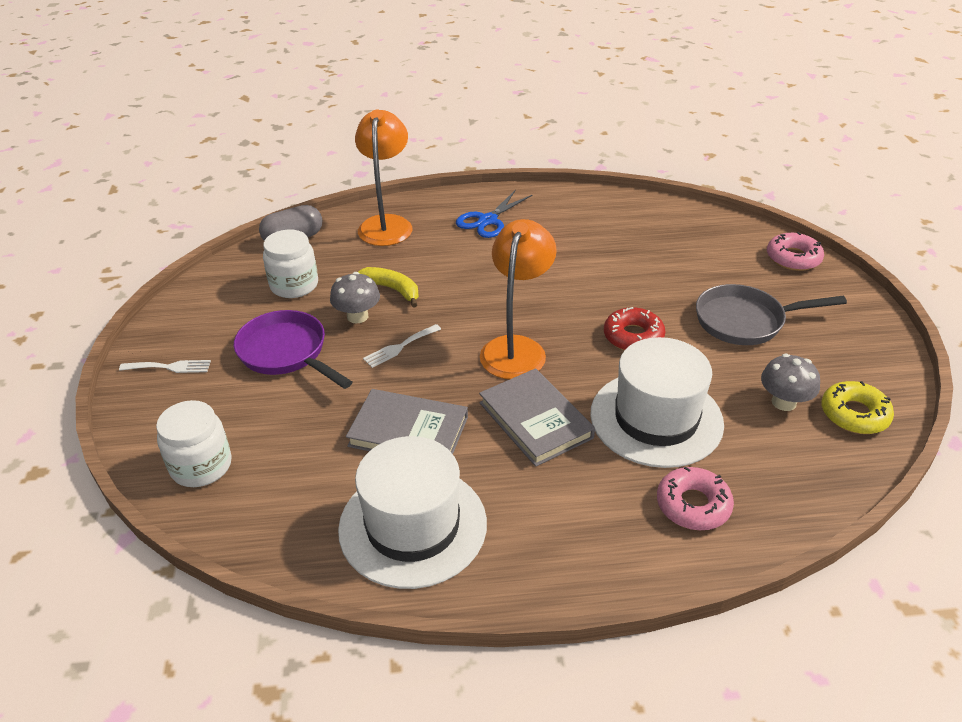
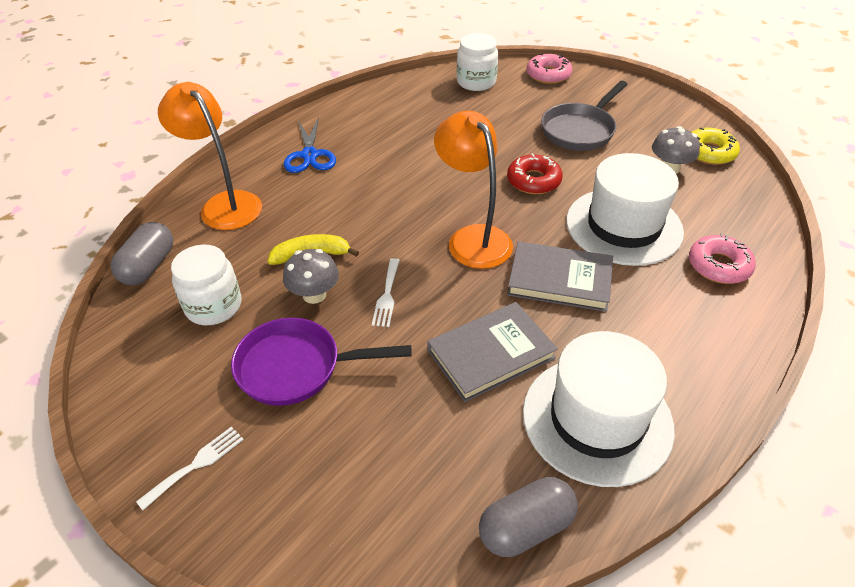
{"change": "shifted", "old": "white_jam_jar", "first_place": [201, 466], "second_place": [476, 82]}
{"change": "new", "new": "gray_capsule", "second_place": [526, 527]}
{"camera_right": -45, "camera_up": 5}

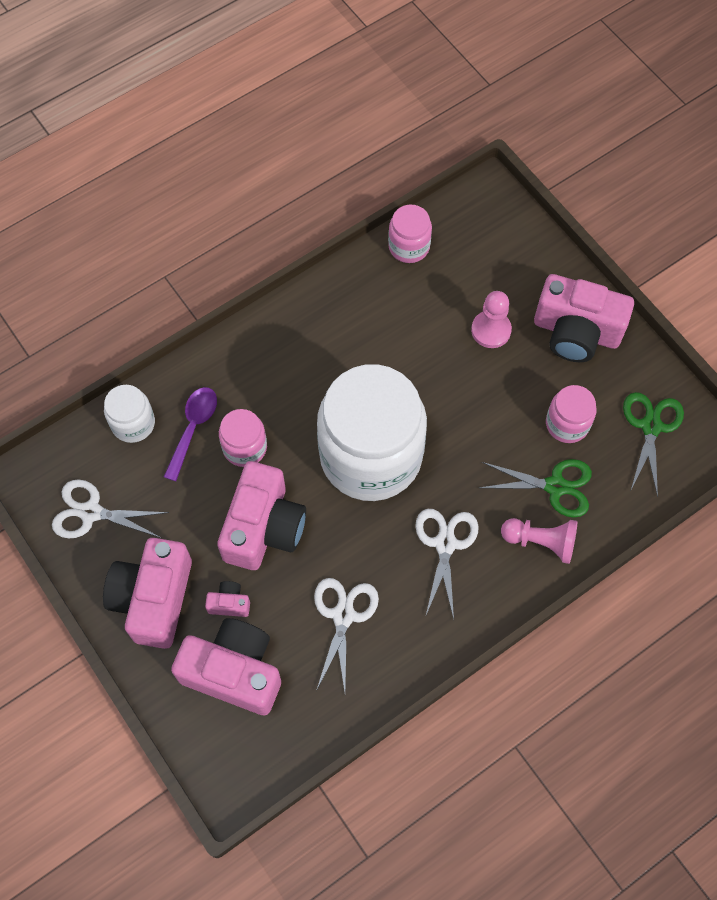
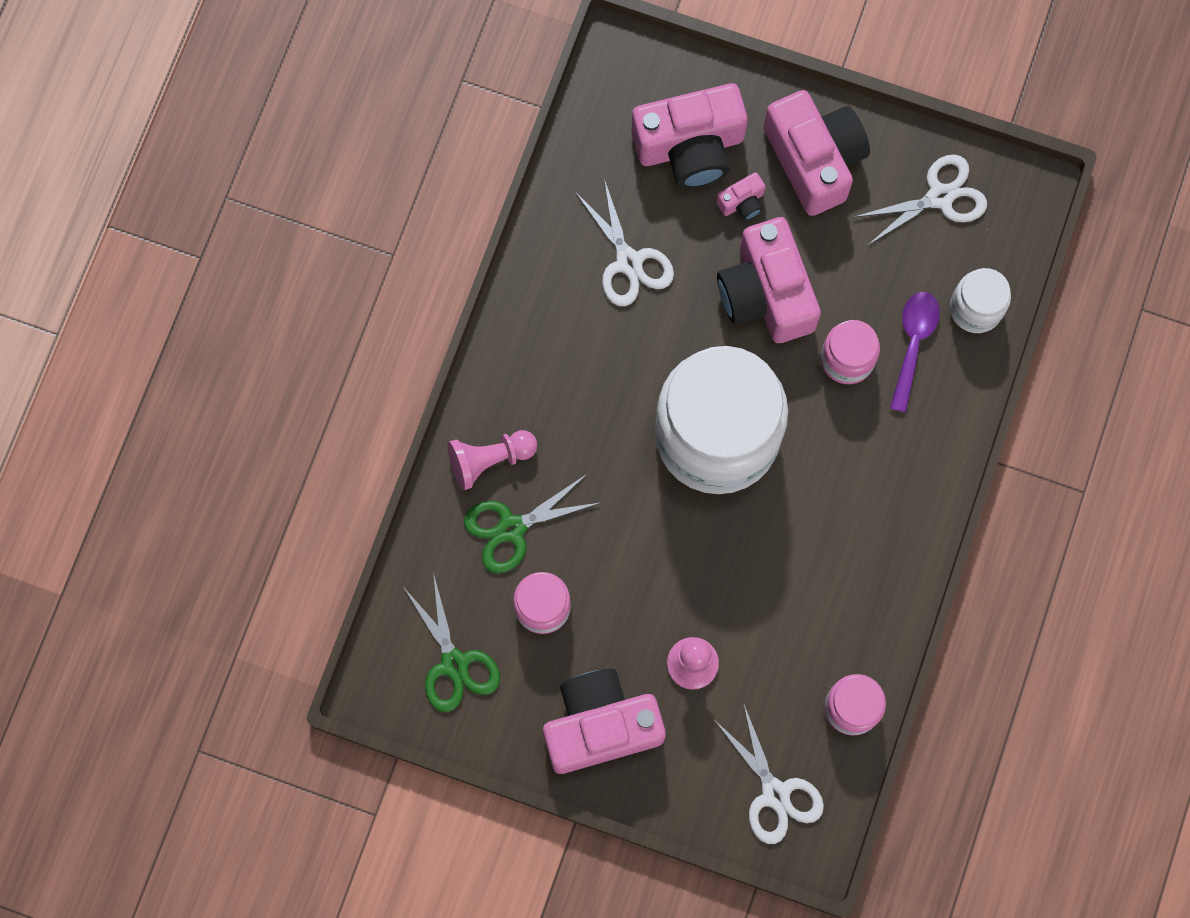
{"change": "rotated", "old": "violet_teaspoon", "first_place": [193, 428], "second_place": [913, 344], "degrees": -150}
{"change": "shifted", "old": "white_scissors", "first_place": [445, 543], "second_place": [775, 794]}
{"camera_right": 145, "camera_up": 10}

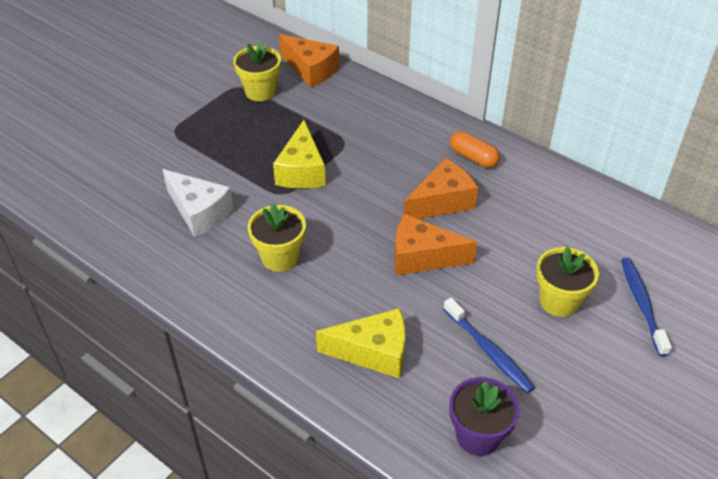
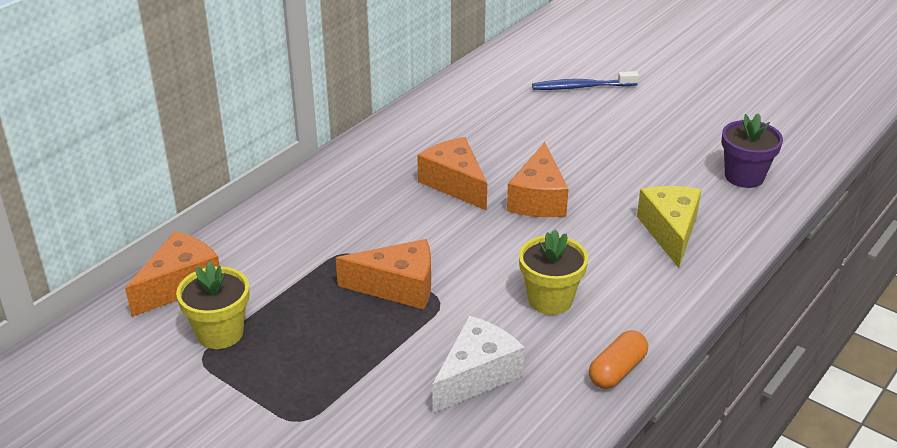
{"change": "repainted", "old": "golden_cheese_wedge", "new": "orange_cheese_wedge", "first_place": [301, 171], "second_place": [398, 287]}
{"change": "shifted", "old": "orange_capsule", "first_place": [473, 157], "second_place": [617, 370]}
{"change": "gone", "old": "golden_potted_plant", "first_place": [559, 301]}
{"change": "gone", "old": "cobalt_toothbrush", "first_place": [489, 351]}
{"camera_right": -90, "camera_up": -10}

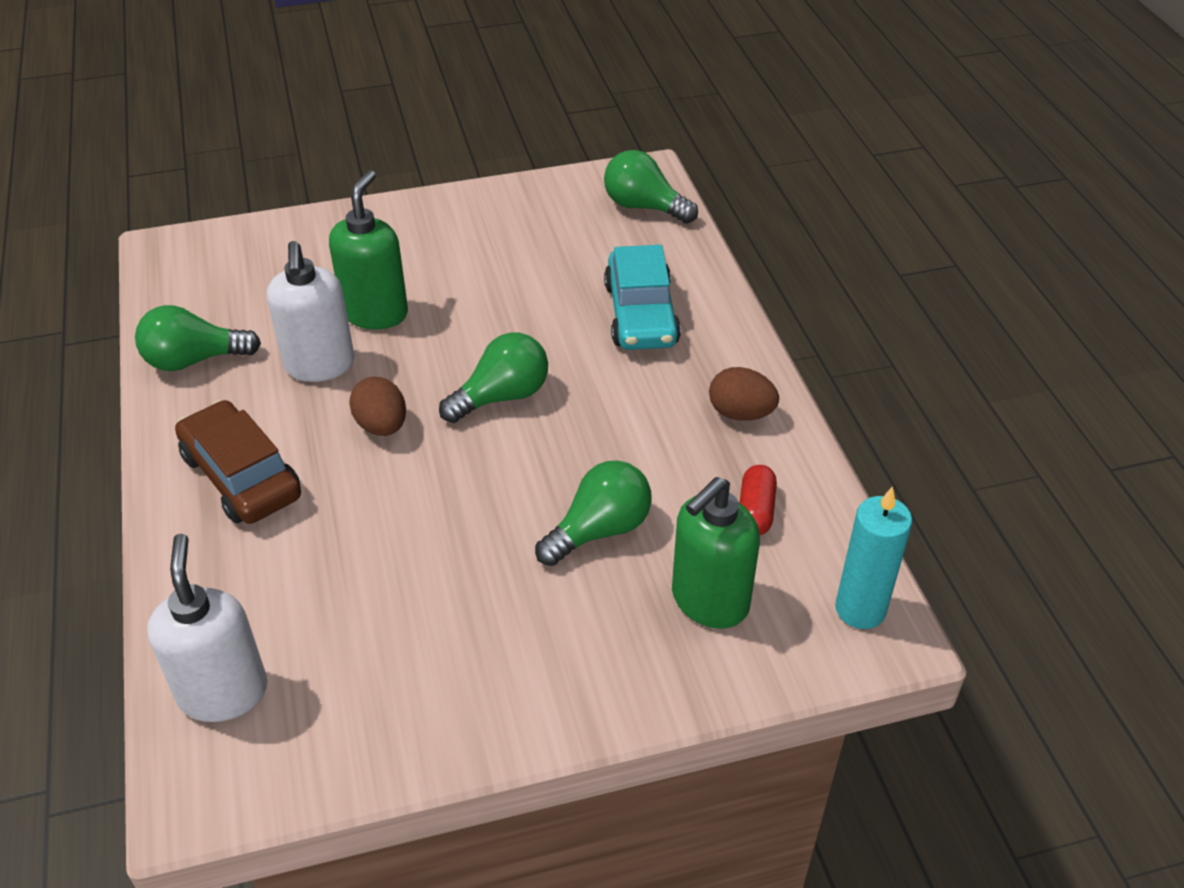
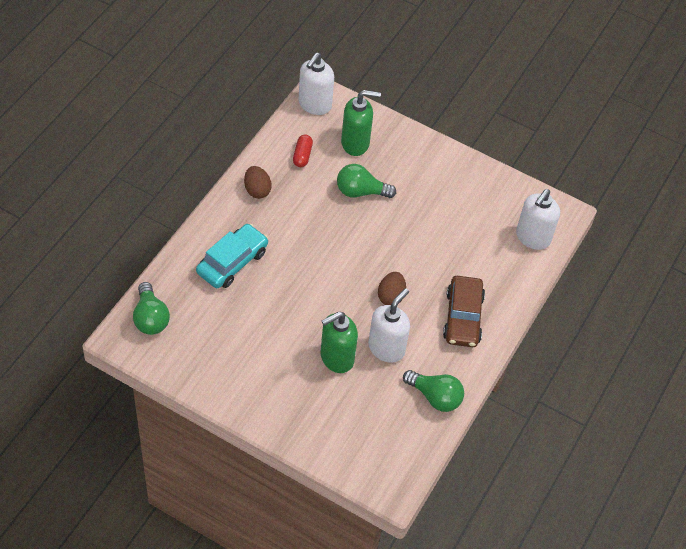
{"change": "gone", "old": "emerald_bulb", "first_place": [502, 396]}
{"change": "rotated", "old": "crimson_capsule", "first_place": [755, 511], "second_place": [302, 155], "degrees": -45}
{"change": "swapped", "old": "aqua_wax_candle", "new": "white_soap_dispenser", "first_place": [860, 609], "second_place": [314, 105]}
{"camera_right": -140, "camera_up": 10}

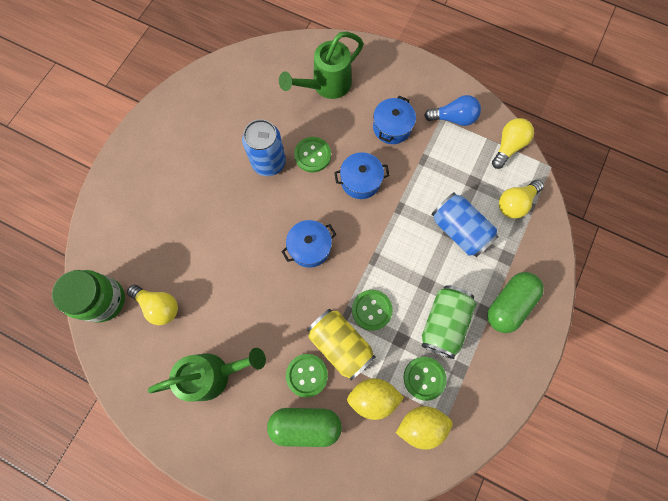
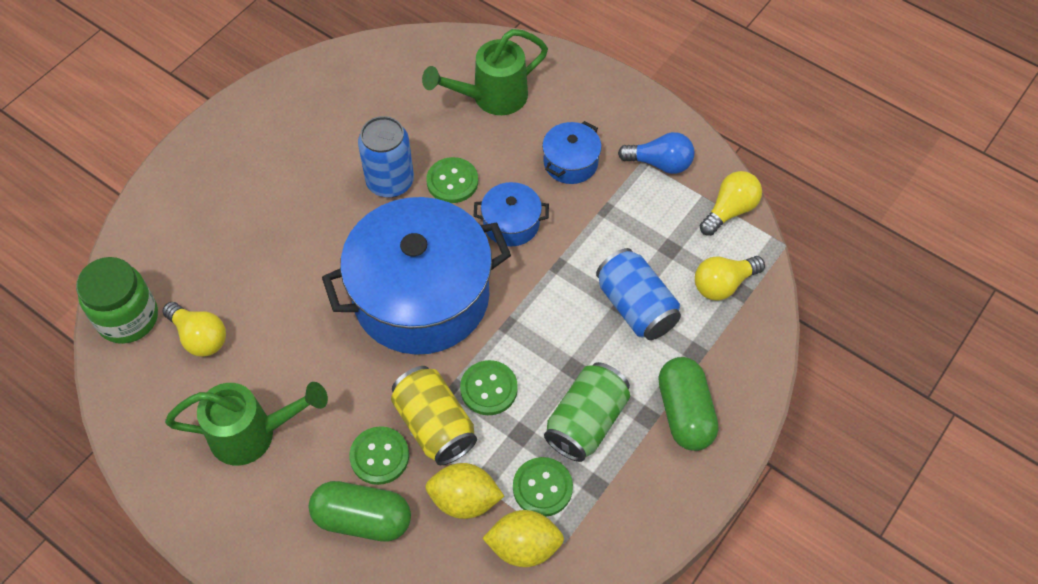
{"change": "scaled", "old": "cobalt_cooking_pot", "first_place": [310, 247], "second_place": [421, 296], "factor": 2.32}
{"change": "rotated", "old": "emerald_capsule", "first_place": [508, 304], "second_place": [685, 412], "degrees": -60}
{"camera_right": 10, "camera_up": -15}

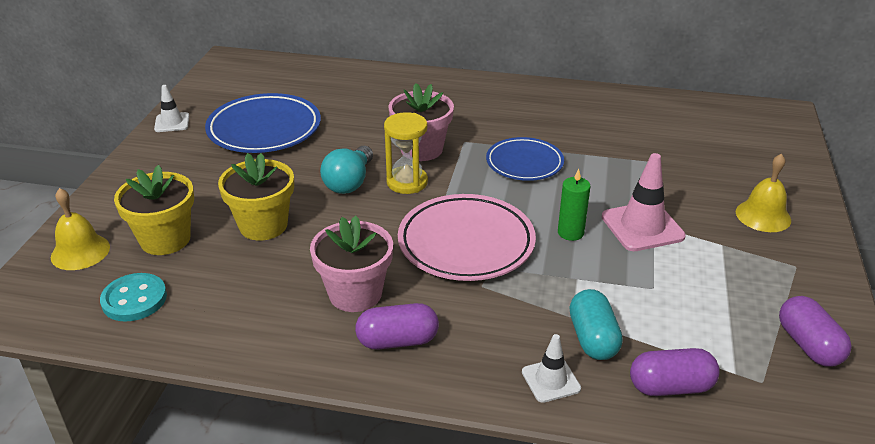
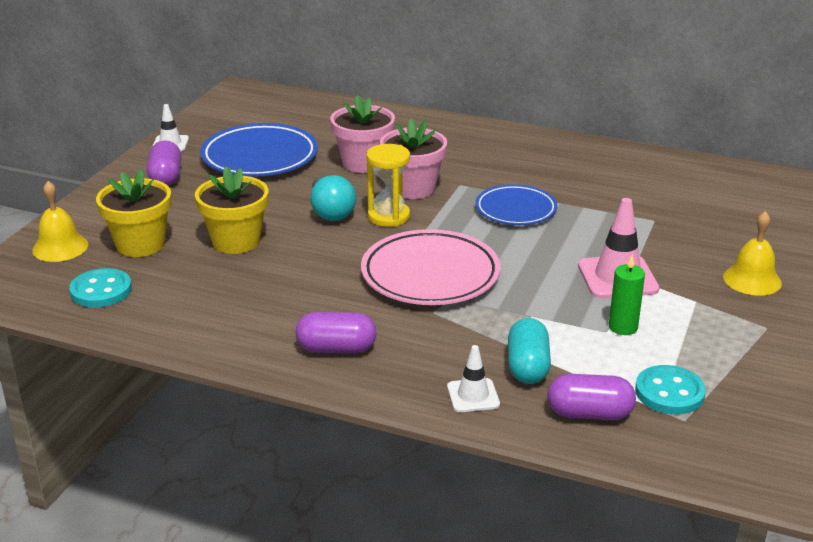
{"change": "rotated", "old": "aqua_bulb", "first_place": [349, 182], "second_place": [331, 211], "degrees": -45}
{"change": "shifted", "old": "emerald_wax_candle", "first_place": [570, 233], "second_place": [623, 327]}
{"change": "shifted", "old": "rose-pink_potted_plant", "first_place": [355, 294], "second_place": [363, 163]}
{"change": "shifted", "old": "violet_capsule", "first_place": [808, 345], "second_place": [166, 177]}
{"change": "new", "new": "aqua_shirt_button", "second_place": [669, 392]}
{"camera_right": 10, "camera_up": -5}

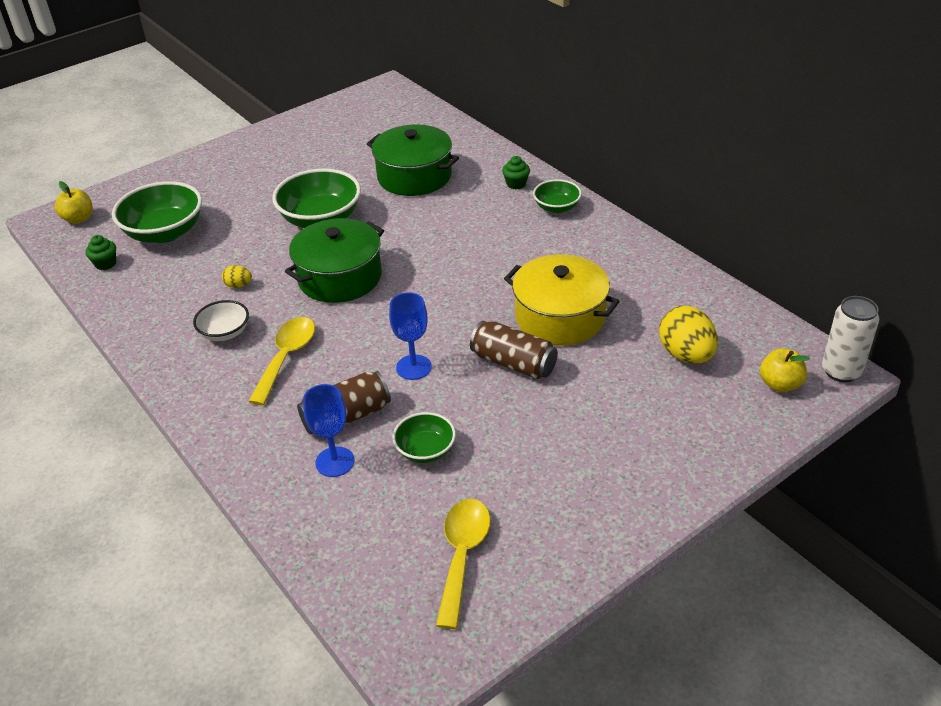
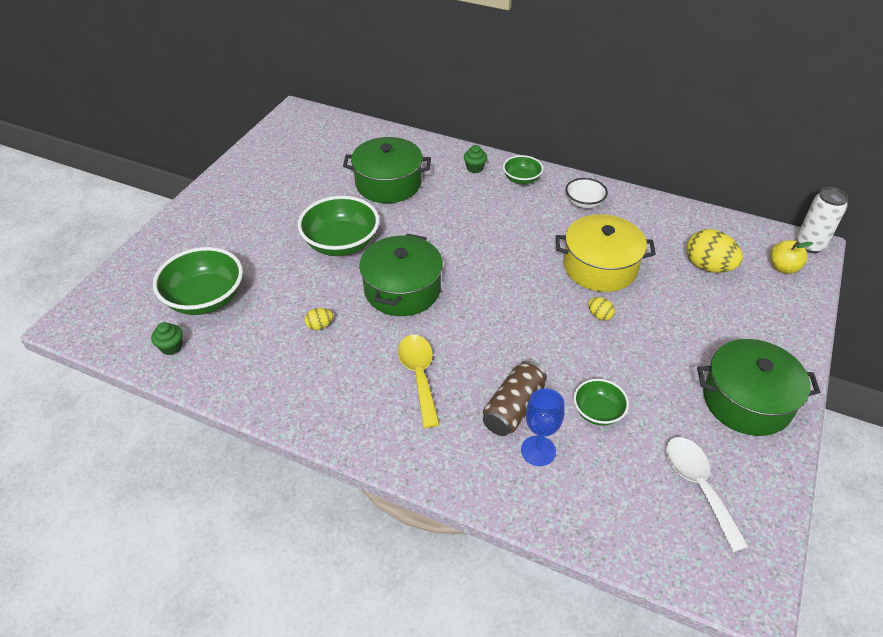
{"change": "gone", "old": "golden_apple_fruit", "first_place": [79, 219]}
{"change": "gone", "old": "cobalt_wine_glass", "first_place": [413, 367]}
{"change": "shifted", "old": "white_deep_dish", "first_place": [225, 333], "second_place": [584, 202]}
{"change": "swapped", "old": "russet_tin", "new": "golden_toy_egg", "first_place": [513, 363], "second_place": [599, 315]}
{"change": "repainted", "old": "golden_teaspoon", "new": "white_teaspoon", "first_place": [462, 556], "second_place": [698, 486]}
{"change": "new", "new": "emerald_cooking_pot", "second_place": [746, 400]}
{"camera_right": -30, "camera_up": 5}

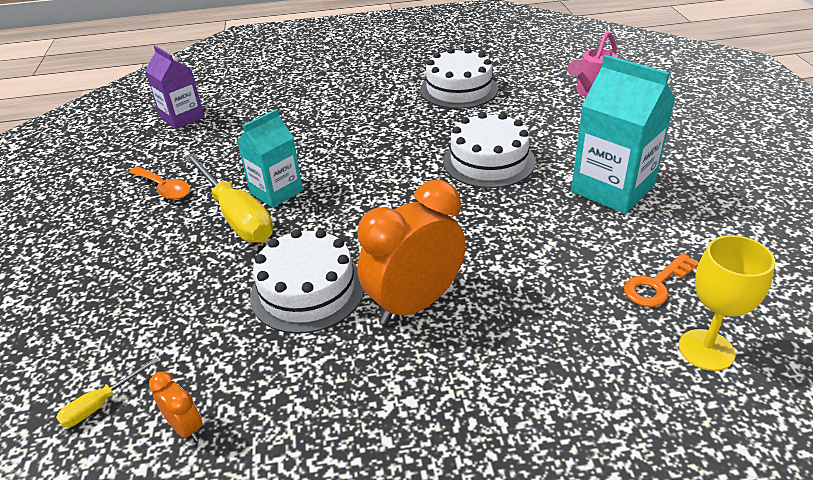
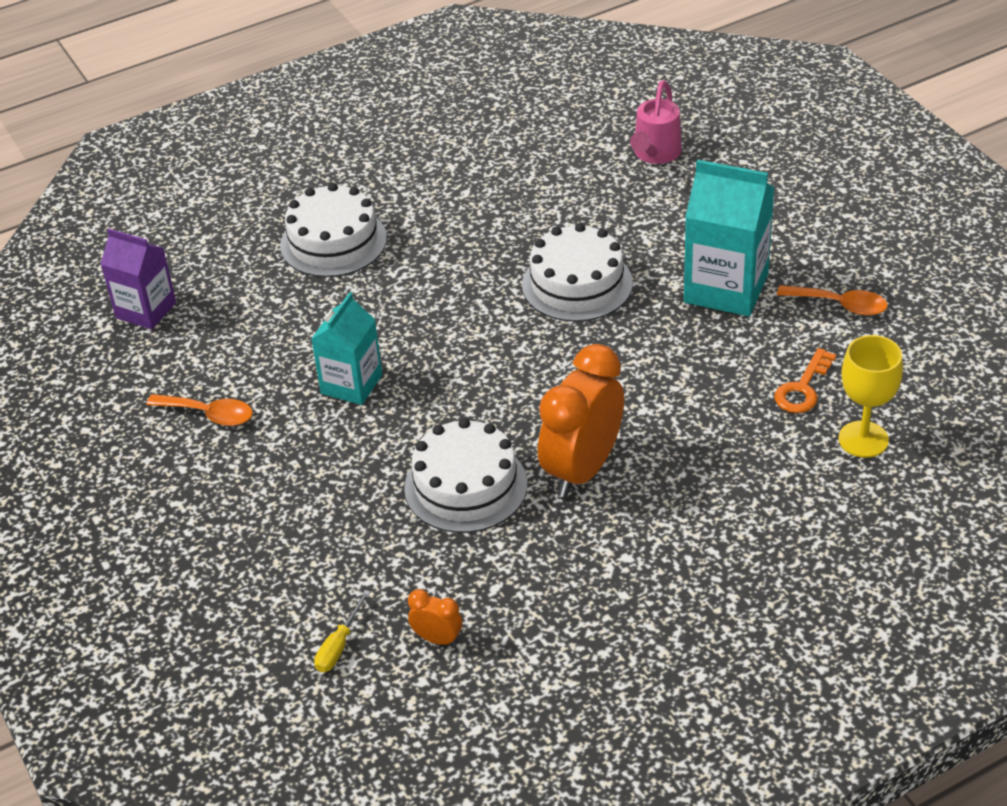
{"change": "shifted", "old": "white_cake", "first_place": [458, 89], "second_place": [333, 242]}
{"change": "gone", "old": "golden_hand_screwdriver", "first_place": [236, 216]}
{"change": "new", "new": "orange_teaspoon", "second_place": [840, 305]}
{"camera_right": -20, "camera_up": 5}

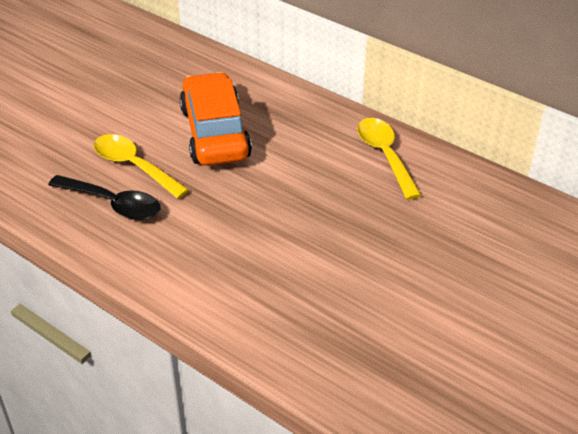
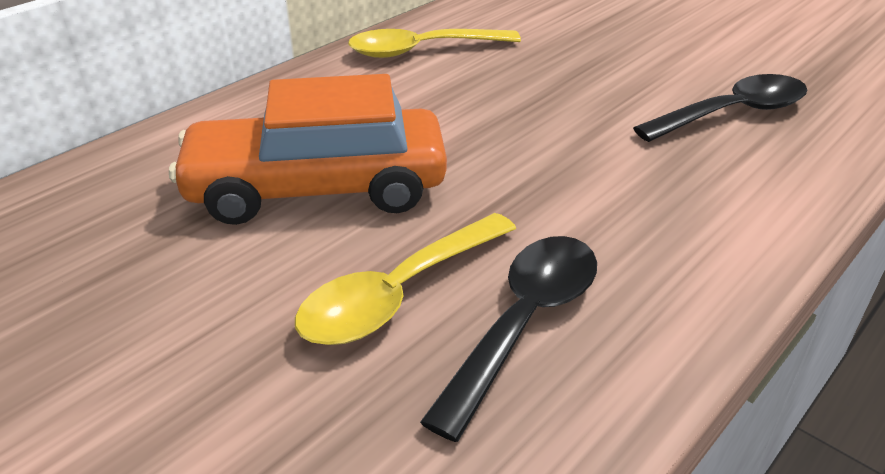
{"change": "new", "new": "ebony_teaspoon", "second_place": [732, 113]}
{"camera_right": -85, "camera_up": -5}

